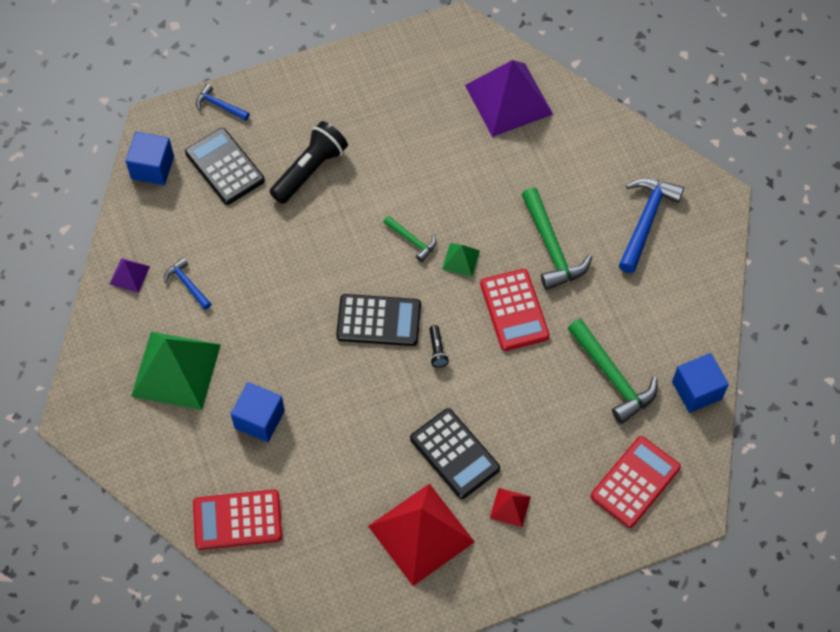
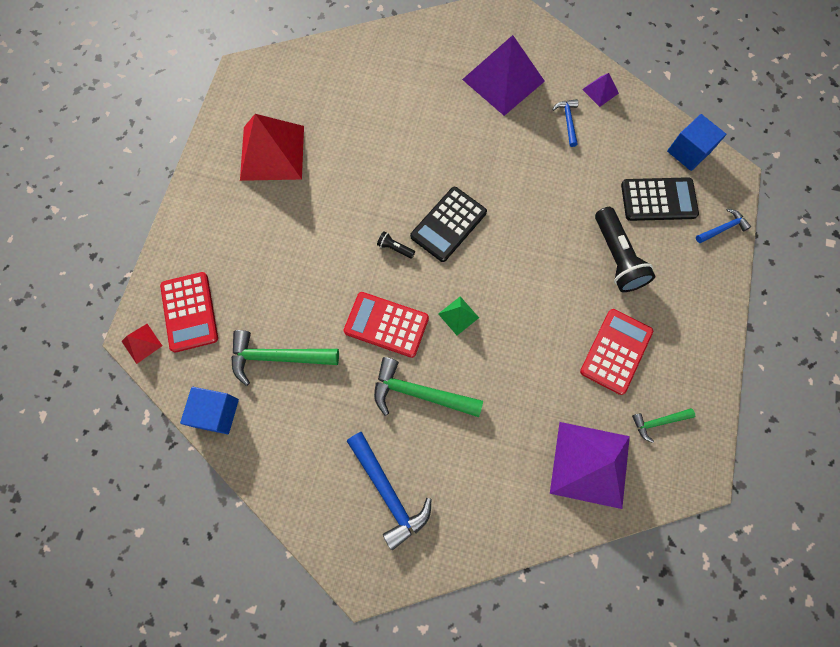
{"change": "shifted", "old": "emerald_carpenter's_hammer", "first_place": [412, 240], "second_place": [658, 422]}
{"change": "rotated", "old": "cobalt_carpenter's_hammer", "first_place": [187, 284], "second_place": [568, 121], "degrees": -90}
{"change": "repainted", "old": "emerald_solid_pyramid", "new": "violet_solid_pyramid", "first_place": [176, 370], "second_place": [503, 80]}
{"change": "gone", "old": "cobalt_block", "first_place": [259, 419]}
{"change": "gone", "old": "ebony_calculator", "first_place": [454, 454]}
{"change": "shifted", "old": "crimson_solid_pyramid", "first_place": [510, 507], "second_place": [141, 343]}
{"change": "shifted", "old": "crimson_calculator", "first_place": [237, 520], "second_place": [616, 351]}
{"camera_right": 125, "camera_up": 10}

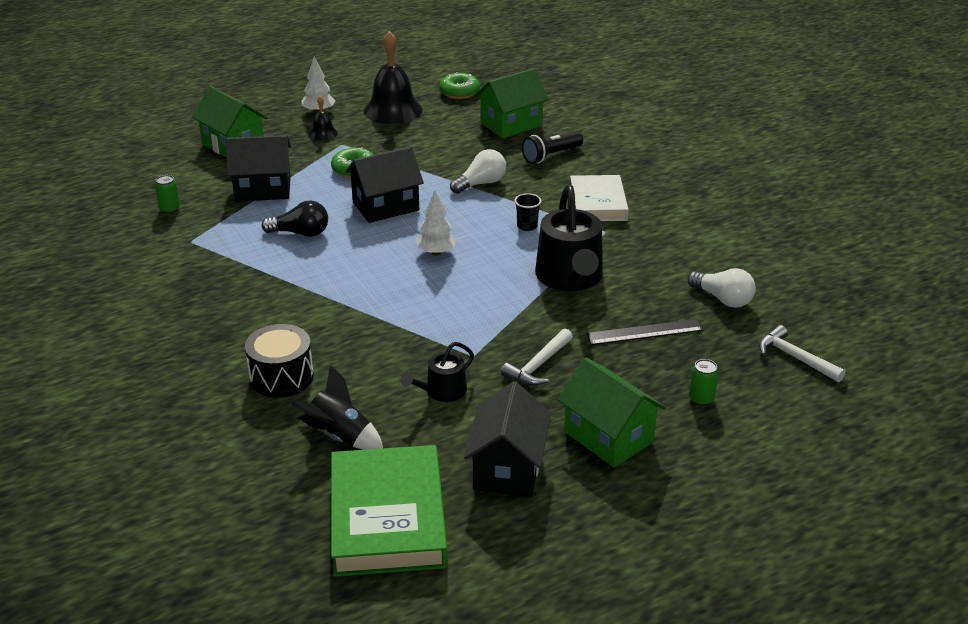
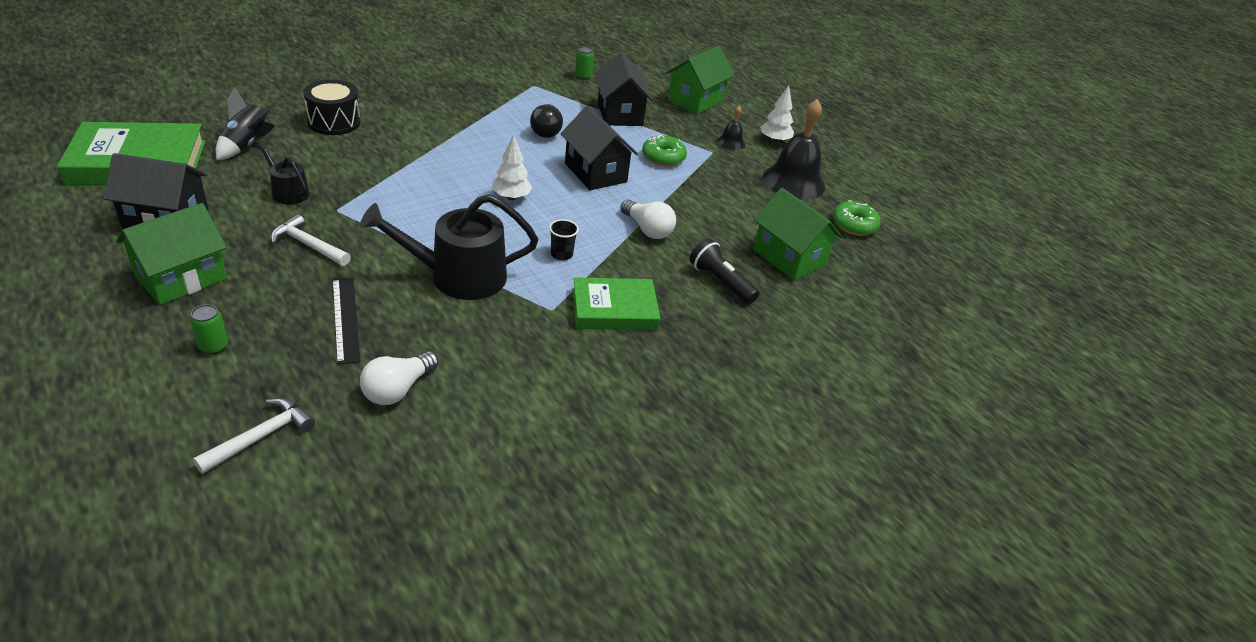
{"change": "repainted", "old": "white_book", "new": "emerald_book", "first_place": [598, 203], "second_place": [614, 309]}
{"camera_right": 80, "camera_up": 5}

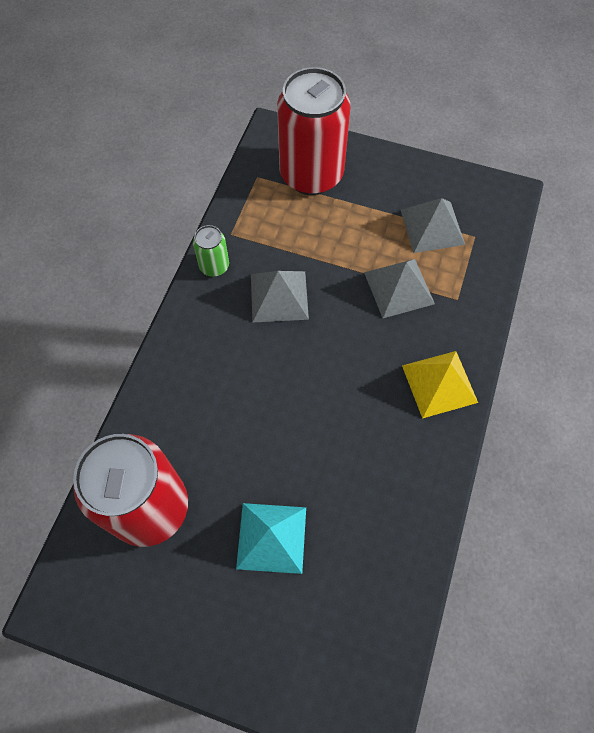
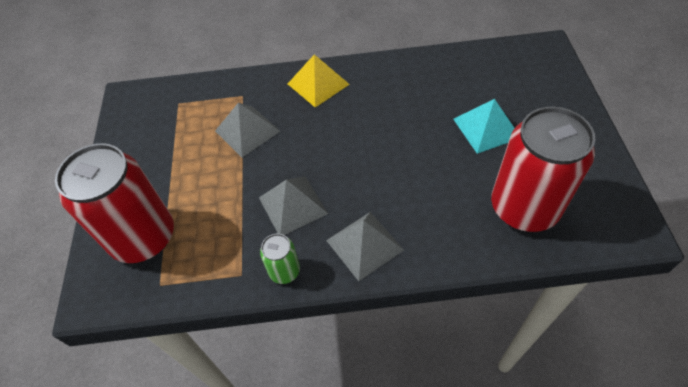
{"change": "shifted", "old": "gray_solid_pyramid", "first_place": [432, 227], "second_place": [364, 245]}
{"camera_right": -110, "camera_up": -10}

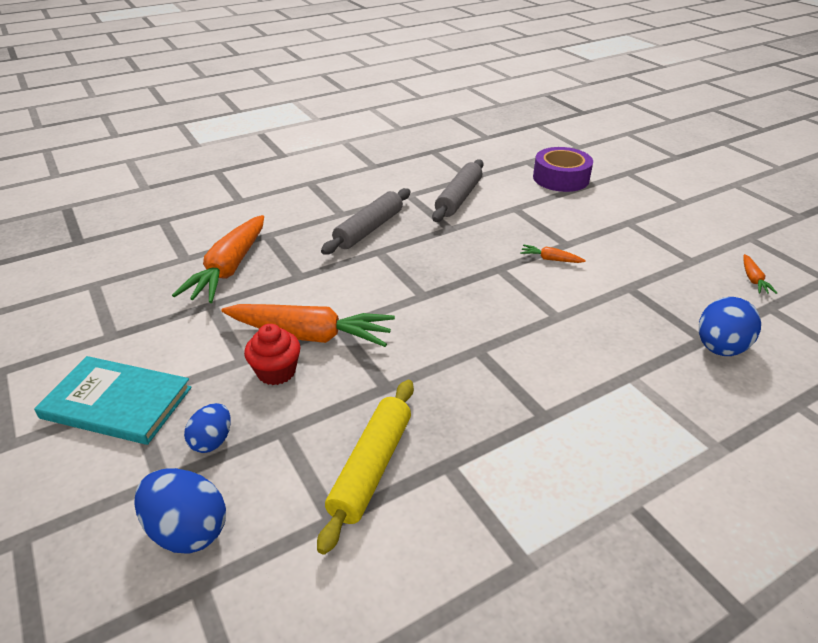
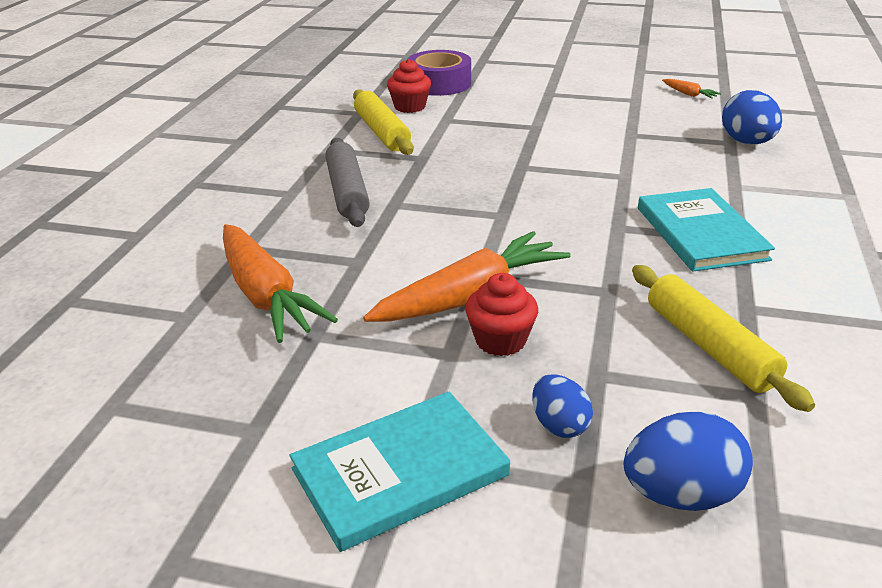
{"change": "repainted", "old": "gray_pastry_roller", "new": "golden_pastry_roller", "first_place": [458, 198], "second_place": [382, 132]}
{"change": "gone", "old": "orange_toy_carrot", "first_place": [550, 259]}
{"change": "new", "new": "crimson_muffin", "second_place": [410, 107]}
{"change": "new", "new": "aqua_book", "second_place": [700, 233]}
{"camera_right": -45, "camera_up": -5}

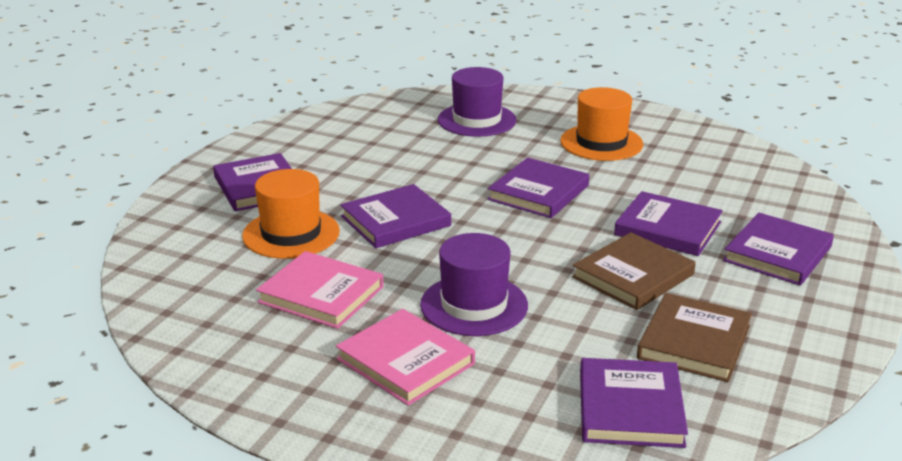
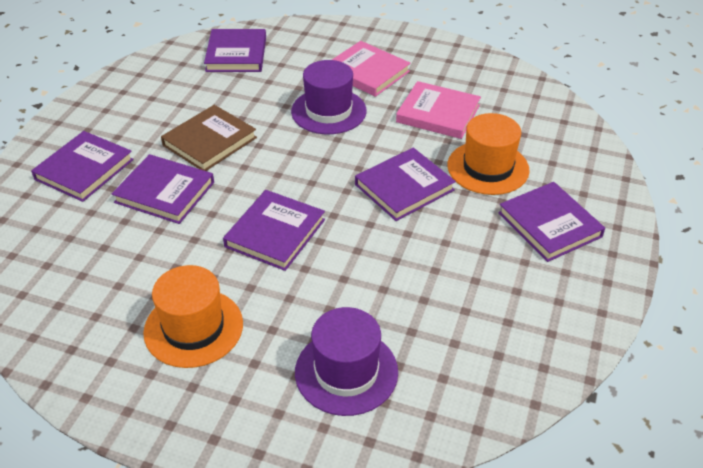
{"change": "gone", "old": "russet_book", "first_place": [694, 342]}
{"camera_right": 175, "camera_up": 15}

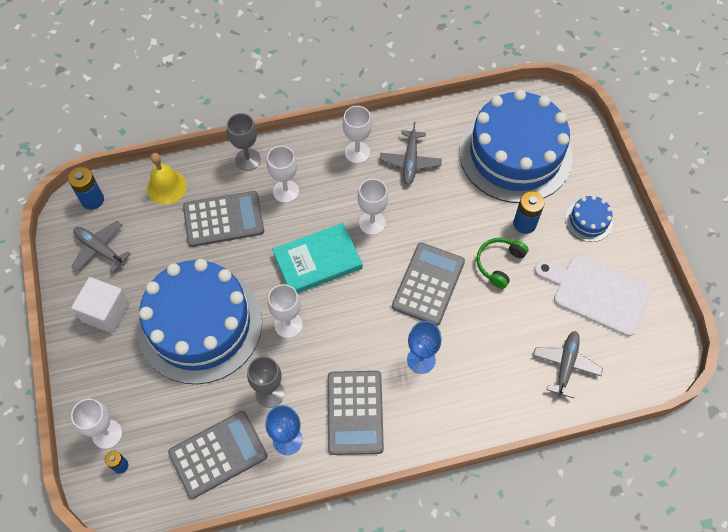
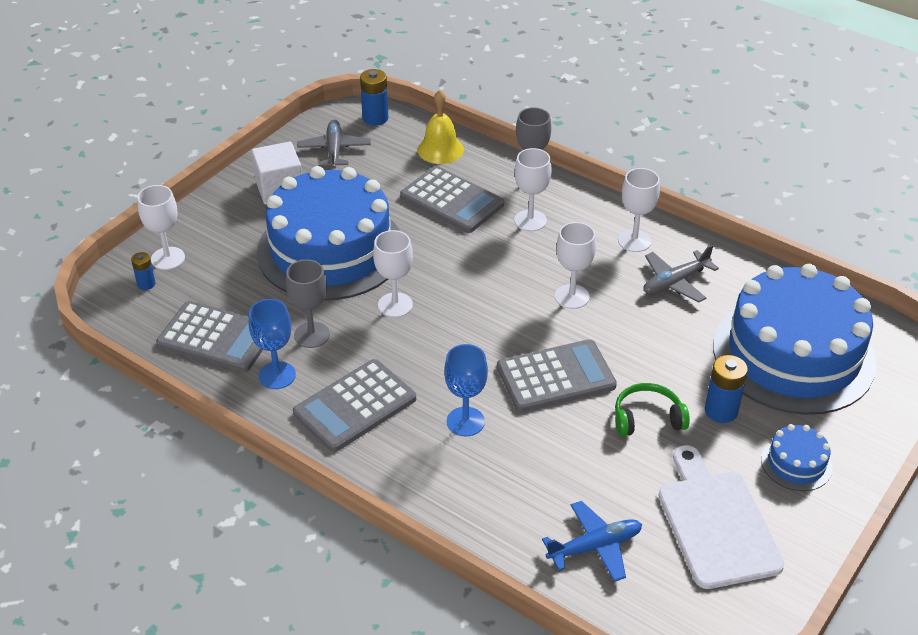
{"change": "gone", "old": "aqua_book", "first_place": [317, 261]}
{"change": "repainted", "old": "gray_aeroplane", "new": "cobalt_aeroplane", "first_place": [566, 365], "second_place": [595, 547]}
{"camera_right": 50, "camera_up": -20}

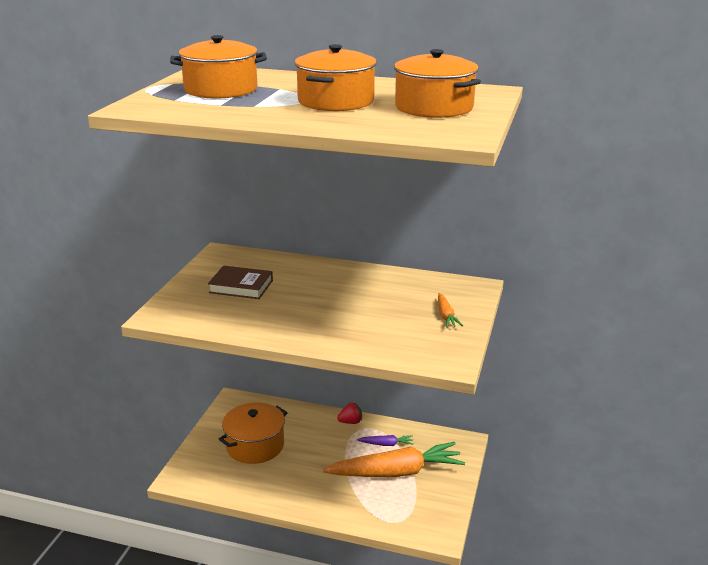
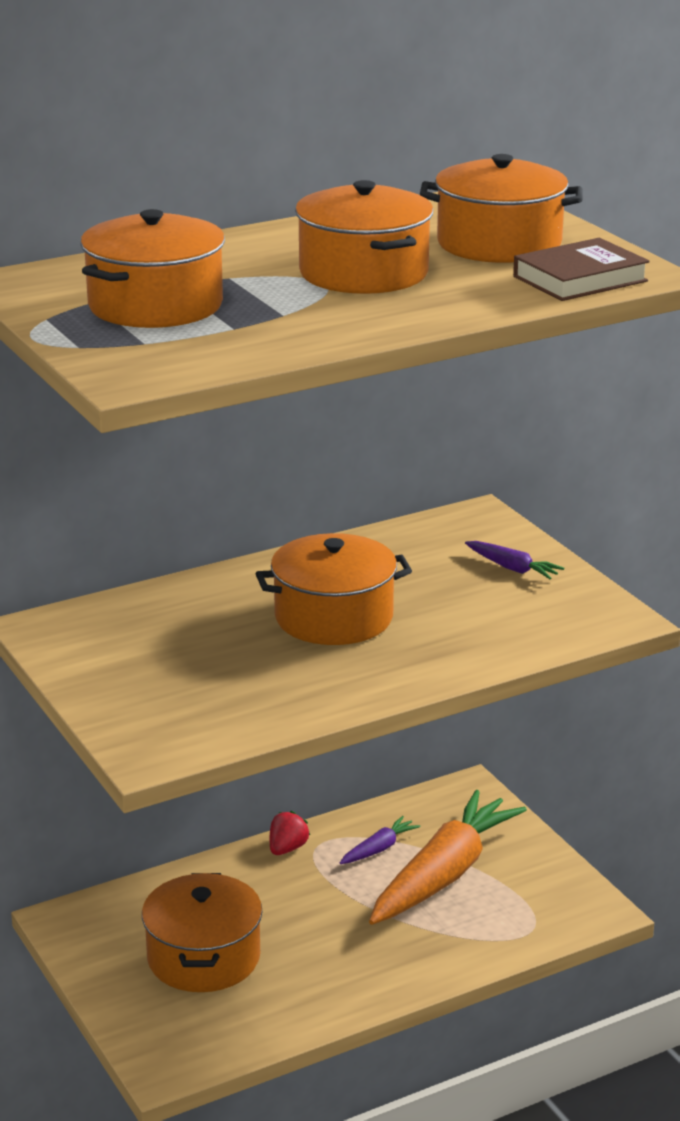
{"change": "shifted", "old": "russet_book", "first_place": [241, 286], "second_place": [580, 279]}
{"change": "repainted", "old": "orange_toy_carrot", "new": "violet_toy_carrot", "first_place": [446, 315], "second_place": [512, 568]}
{"change": "new", "new": "orange_cooking_pot", "second_place": [334, 617]}
{"camera_right": -45, "camera_up": 0}

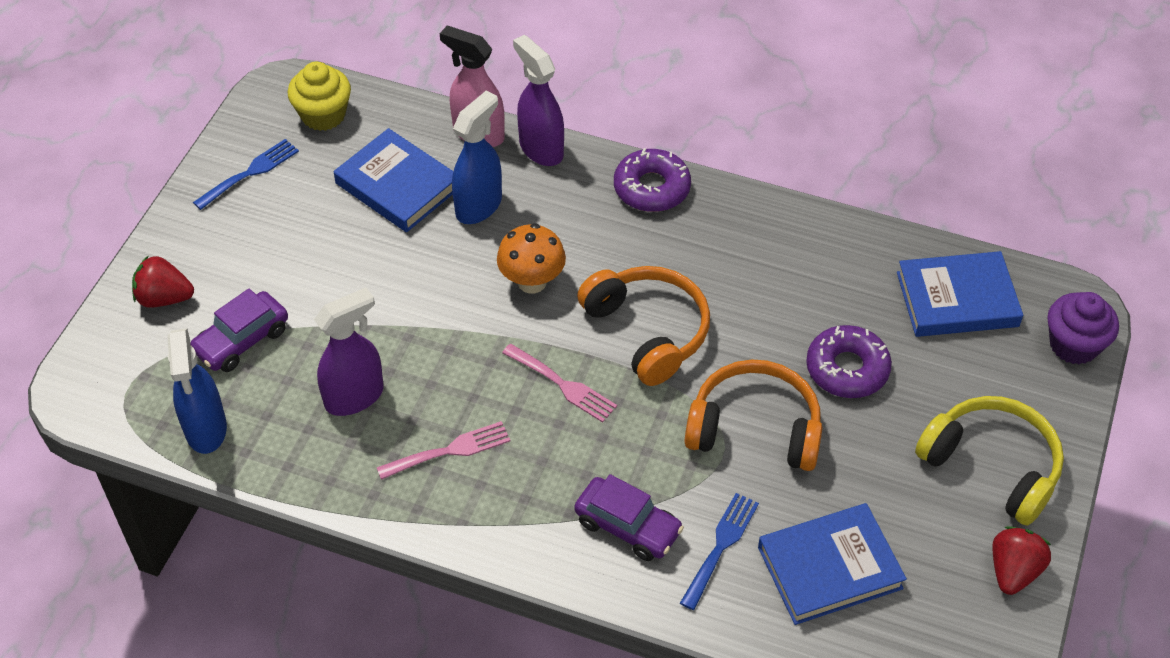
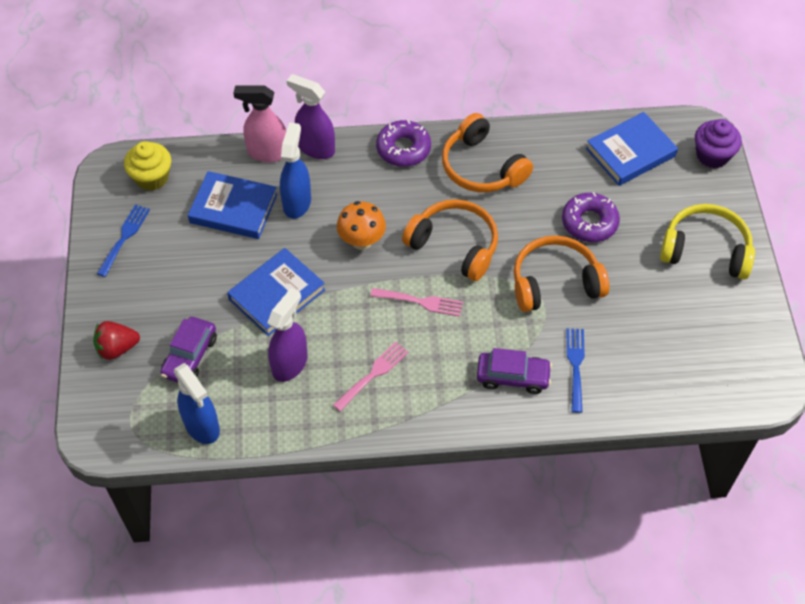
{"change": "shifted", "old": "cobalt_book", "first_place": [829, 568], "second_place": [277, 294]}
{"change": "gone", "old": "crimson_berry", "first_place": [1013, 571]}
{"change": "new", "new": "orange_over-ear_headphones", "second_place": [482, 167]}
{"camera_right": -25, "camera_up": 5}

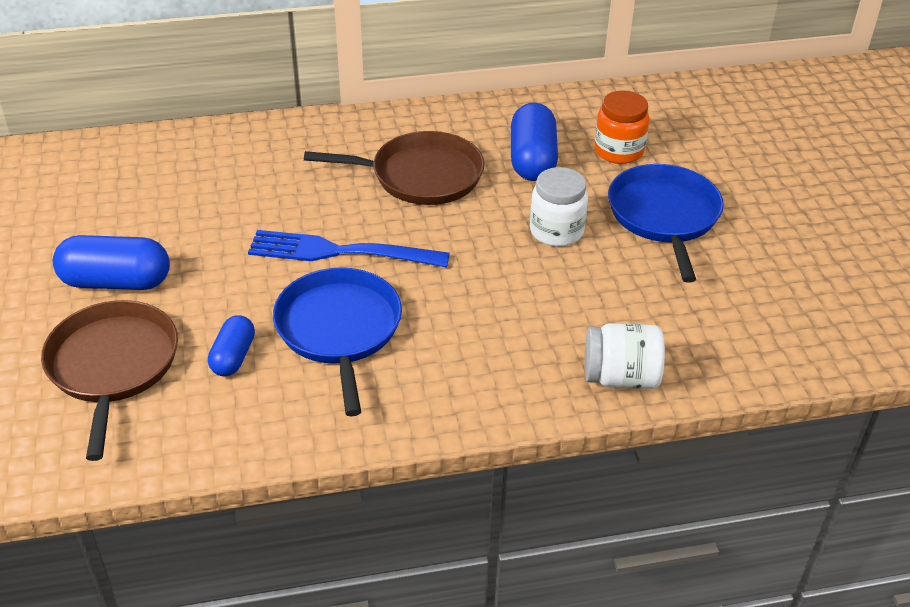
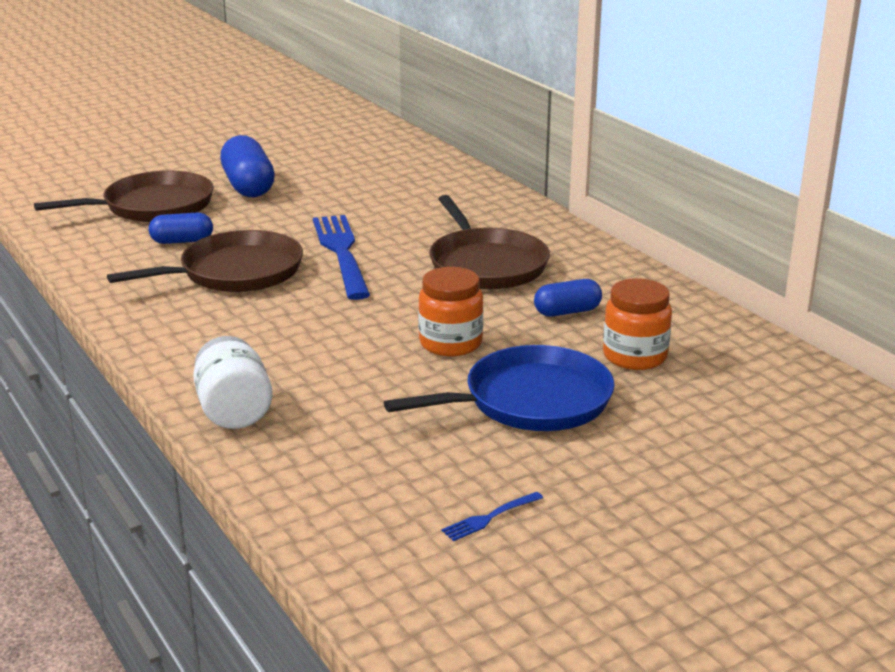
{"change": "scaled", "old": "cobalt_capsule", "first_place": [532, 160], "second_place": [567, 312], "factor": 0.6}
{"change": "repainted", "old": "white_jam_jar", "new": "orange_jam_jar", "first_place": [556, 231], "second_place": [450, 343]}
{"change": "repainted", "old": "cobalt_pan", "new": "russet_pan", "first_place": [339, 330], "second_place": [235, 272]}
{"change": "new", "new": "cobalt_dinner_fork", "second_place": [490, 517]}
{"camera_right": 70, "camera_up": -15}

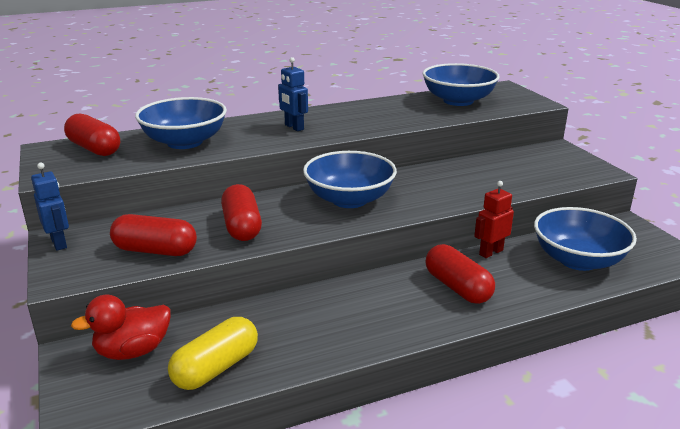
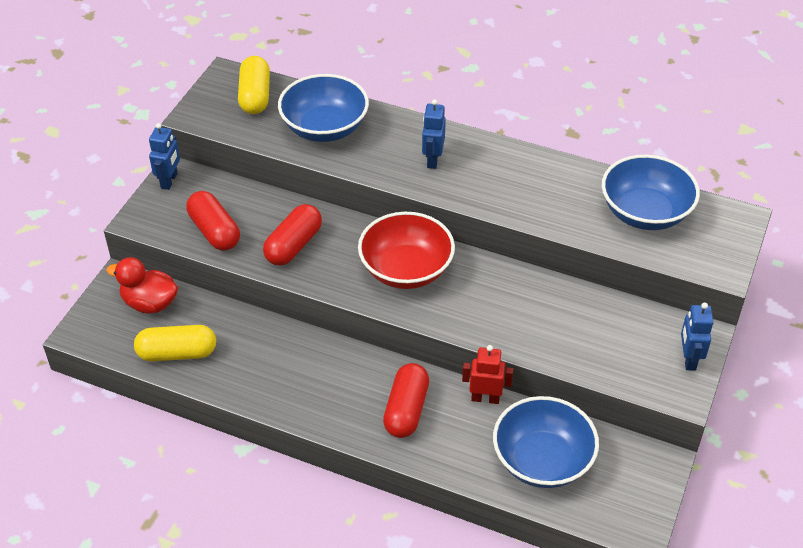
{"change": "repainted", "old": "crimson_capsule", "new": "golden_capsule", "first_place": [94, 149], "second_place": [255, 96]}
{"change": "repainted", "old": "cobalt_deep_dish", "new": "crimson_deep_dish", "first_place": [349, 199], "second_place": [406, 270]}
{"change": "new", "new": "cobalt_robot", "second_place": [688, 359]}
{"camera_right": 45, "camera_up": 20}

